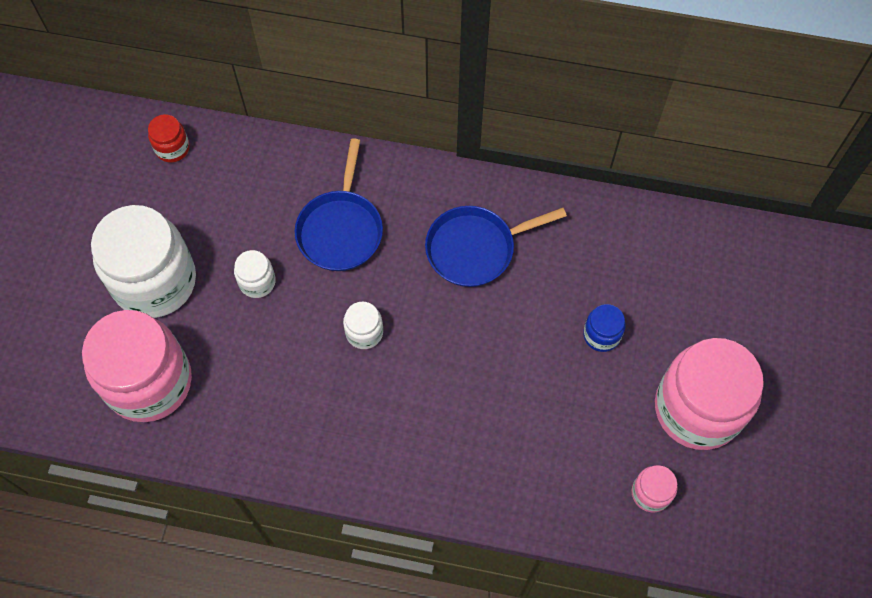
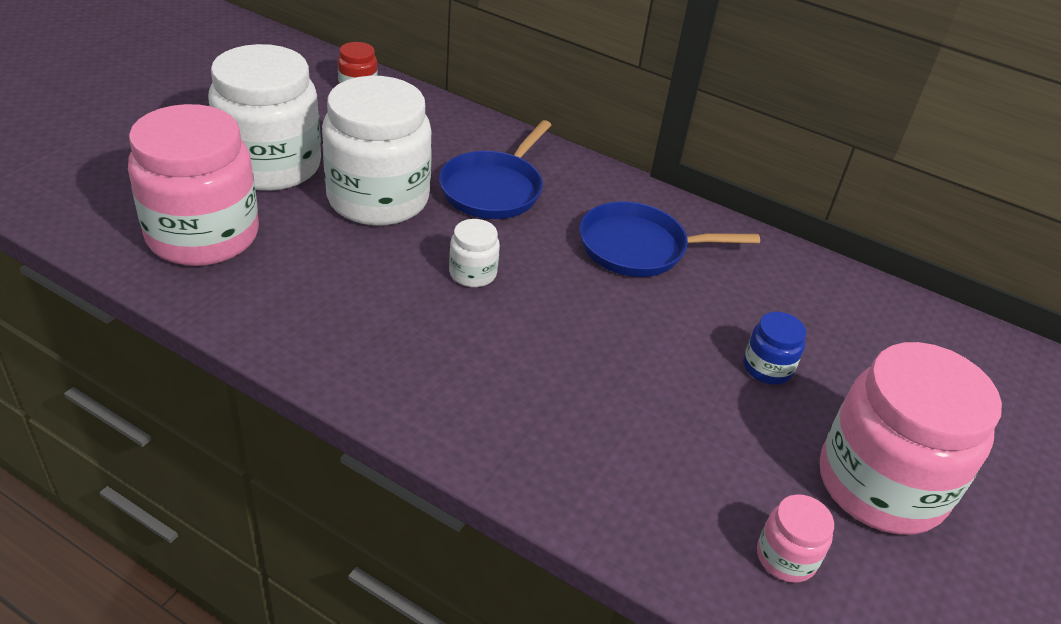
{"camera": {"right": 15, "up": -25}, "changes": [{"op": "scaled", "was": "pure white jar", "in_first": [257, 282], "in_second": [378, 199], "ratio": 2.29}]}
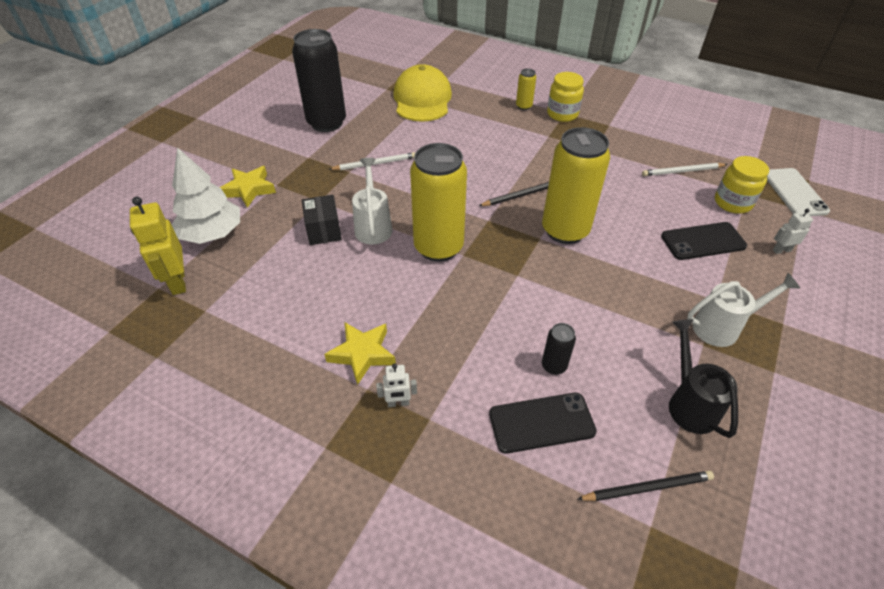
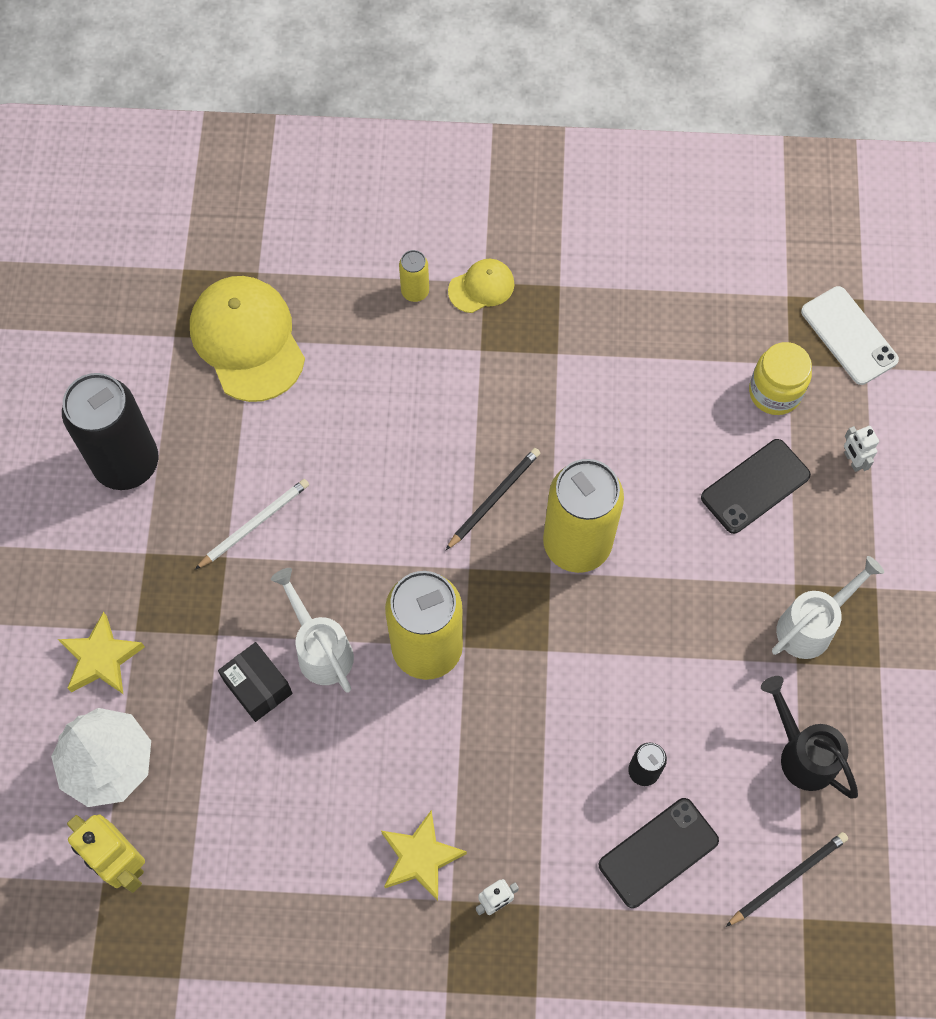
{"camera": {"right": -25, "up": 20}, "changes": [{"op": "swapped", "was": "bright yellow jar", "now": "bright yellow cap", "in_first": [562, 114], "in_second": [481, 287]}, {"op": "gone", "was": "pure white lead pencil", "in_first": [682, 171]}, {"op": "rotated", "was": "pure white robot", "in_first": [781, 250], "in_second": [852, 460], "clockwise": -75}]}
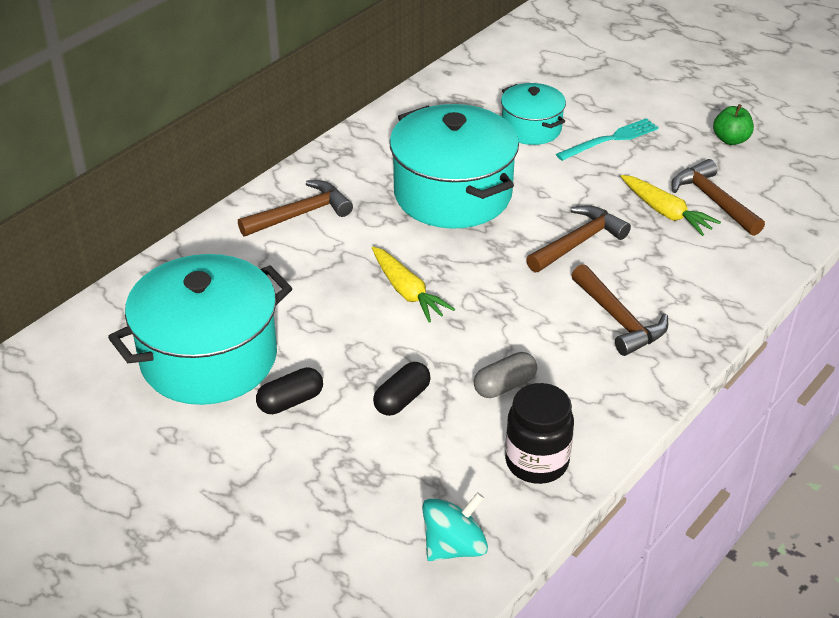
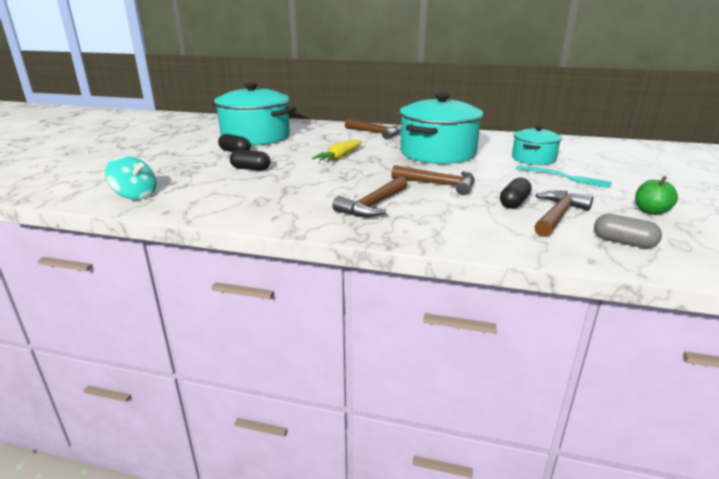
{"camera": {"right": 65, "up": -15}, "changes": [{"op": "swapped", "was": "bright yellow toy carrot", "now": "black pill", "in_first": [666, 212], "in_second": [514, 203]}, {"op": "shifted", "was": "ash-grey pill", "in_first": [504, 385], "in_second": [623, 242]}, {"op": "gone", "was": "black jar", "in_first": [536, 462]}]}
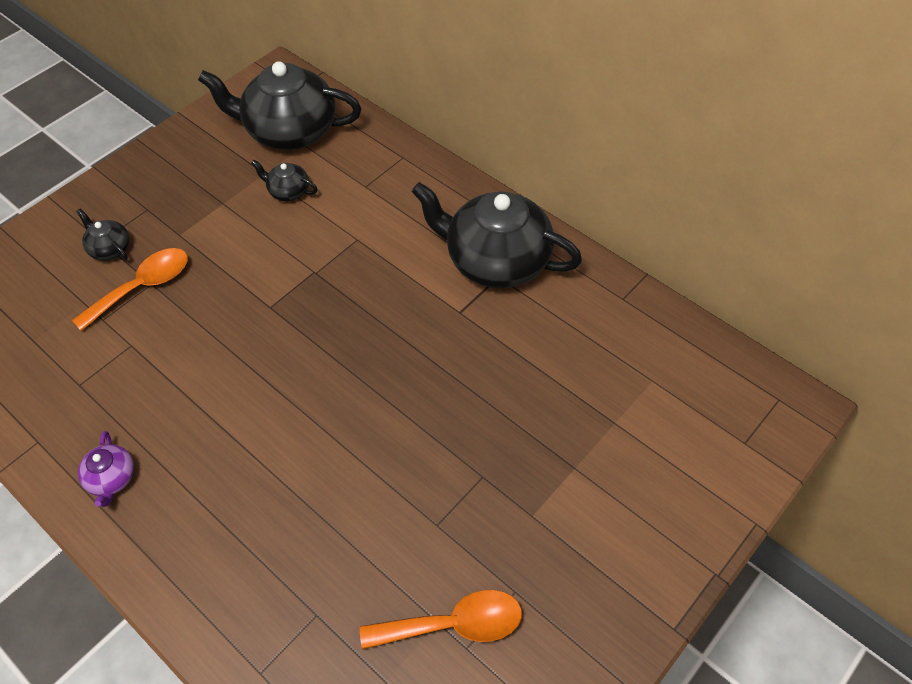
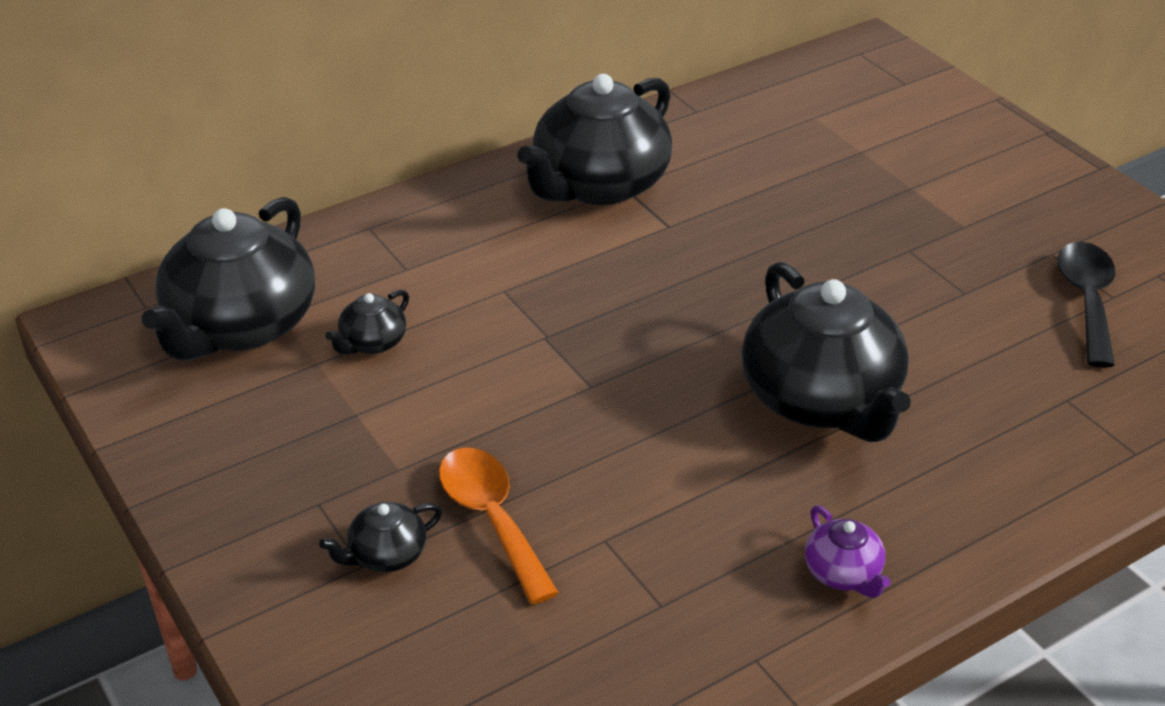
{"camera": {"right": -75, "up": -15}, "changes": [{"op": "rotated", "was": "violet tea pot", "in_first": [112, 479], "in_second": [843, 573], "clockwise": 60}, {"op": "repainted", "was": "orange-coloured spoon", "now": "black spoon", "in_first": [454, 624], "in_second": [1086, 300]}, {"op": "new", "now": "black tea pot", "in_second": [821, 400]}]}
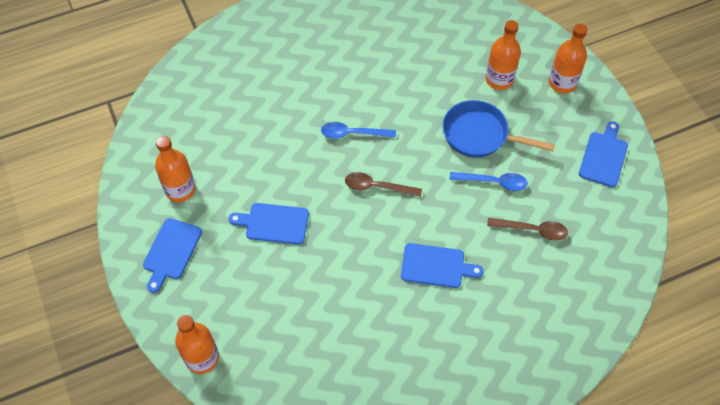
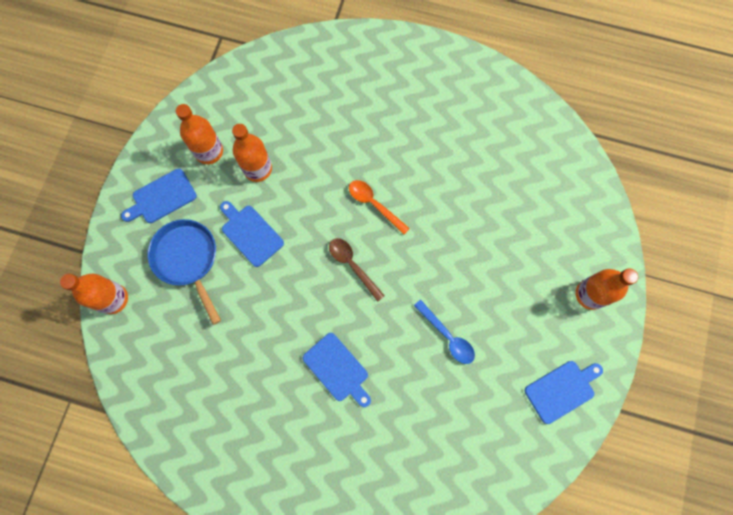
{"camera": {"right": 40, "up": 15}, "changes": [{"op": "shifted", "was": "orange-coloured drink bottle", "in_first": [499, 79], "in_second": [257, 169]}, {"op": "shifted", "was": "royal blue frying pan", "in_first": [479, 134], "in_second": [187, 259]}, {"op": "repainted", "was": "royal blue spoon", "now": "orange-coloured spoon", "in_first": [352, 133], "in_second": [374, 204]}, {"op": "gone", "was": "brown spoon", "in_first": [532, 230]}]}
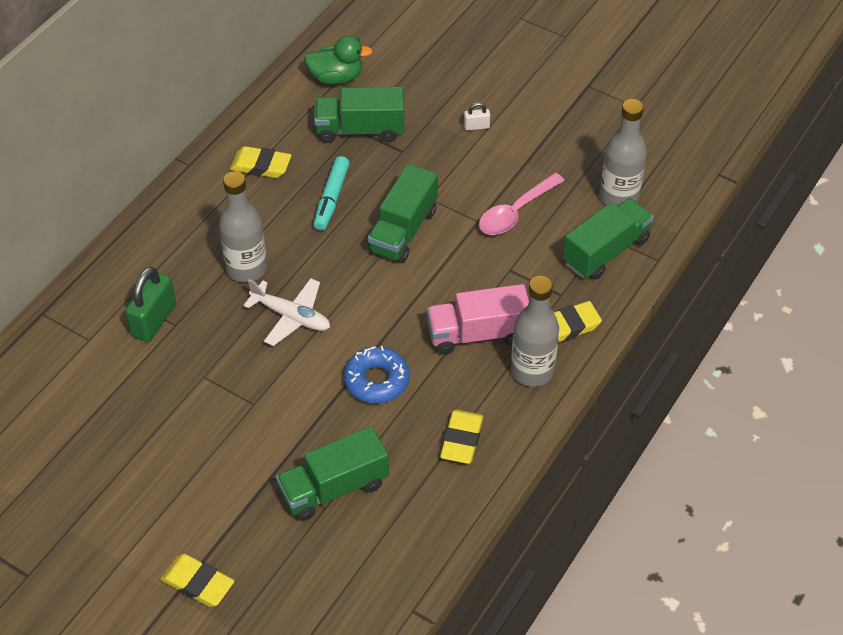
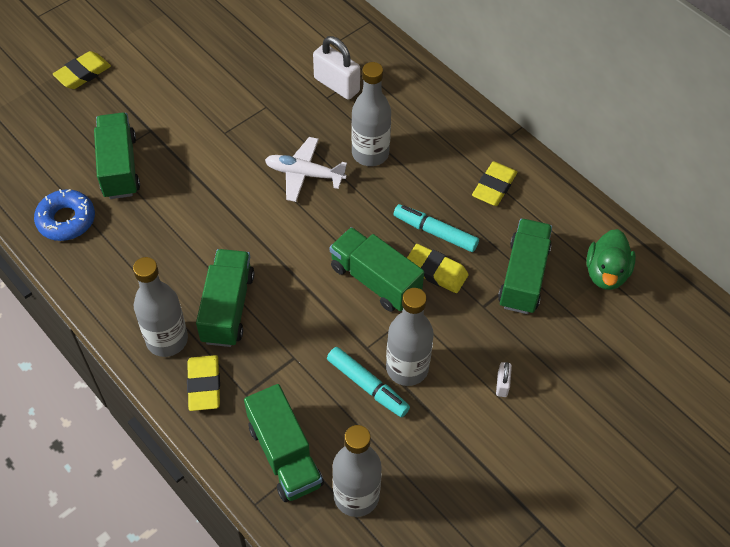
{"camera": {"right": 105, "up": 5}, "changes": [{"op": "swapped", "was": "rosy spoon", "now": "teal marker", "in_first": [515, 212], "in_second": [367, 385]}, {"op": "repainted", "was": "emerald lock", "now": "pure white lock", "in_first": [154, 320], "in_second": [336, 85]}, {"op": "rotated", "was": "pure white aeroplane", "in_first": [291, 316], "in_second": [304, 174], "clockwise": 60}, {"op": "repainted", "was": "rosy toy truck", "now": "emerald toy truck", "in_first": [477, 334], "in_second": [228, 308]}, {"op": "shifted", "was": "royal blue doughnut", "in_first": [376, 380], "in_second": [66, 220]}, {"op": "shifted", "was": "bright yellow gum eraser", "in_first": [461, 440], "in_second": [436, 271]}, {"op": "new", "now": "ash-grey drink bottle", "in_second": [407, 368]}]}
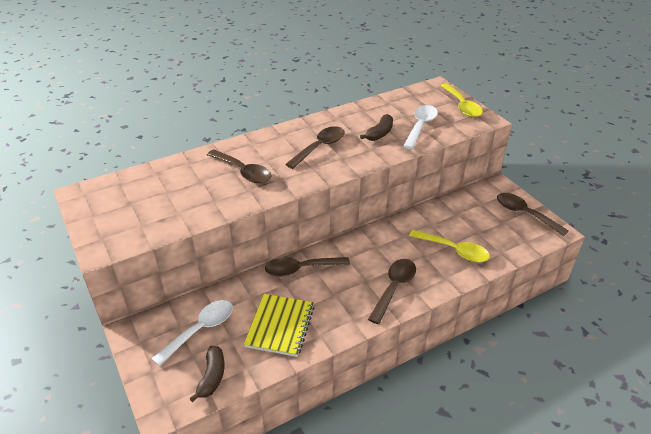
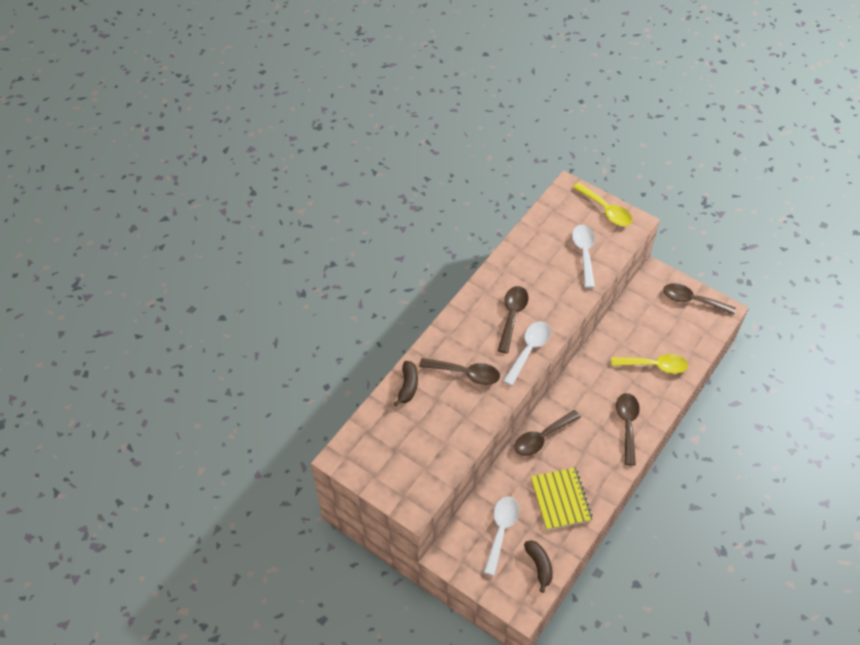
{"camera": {"right": -25, "up": 15}, "changes": [{"op": "shifted", "was": "brown banana fruit", "in_first": [380, 133], "in_second": [408, 386]}, {"op": "new", "now": "pure white spoon", "in_second": [529, 350]}]}
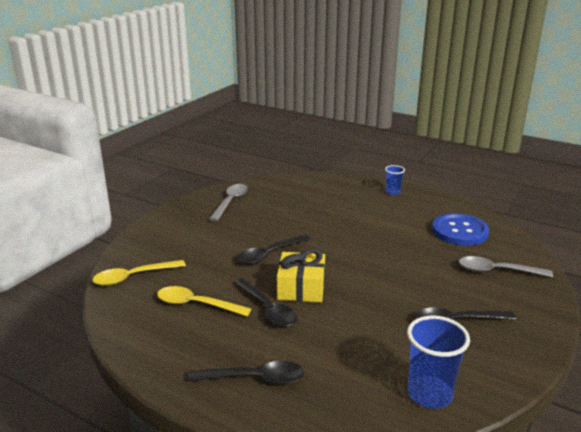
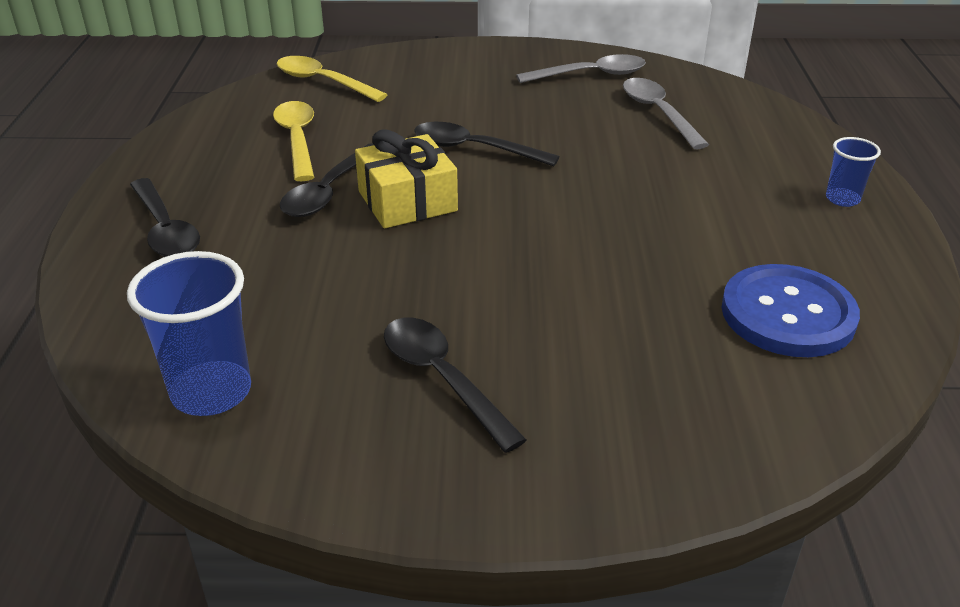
{"camera": {"right": 60, "up": 10}, "changes": [{"op": "shifted", "was": "ash-grey spoon", "in_first": [497, 271], "in_second": [658, 113]}]}
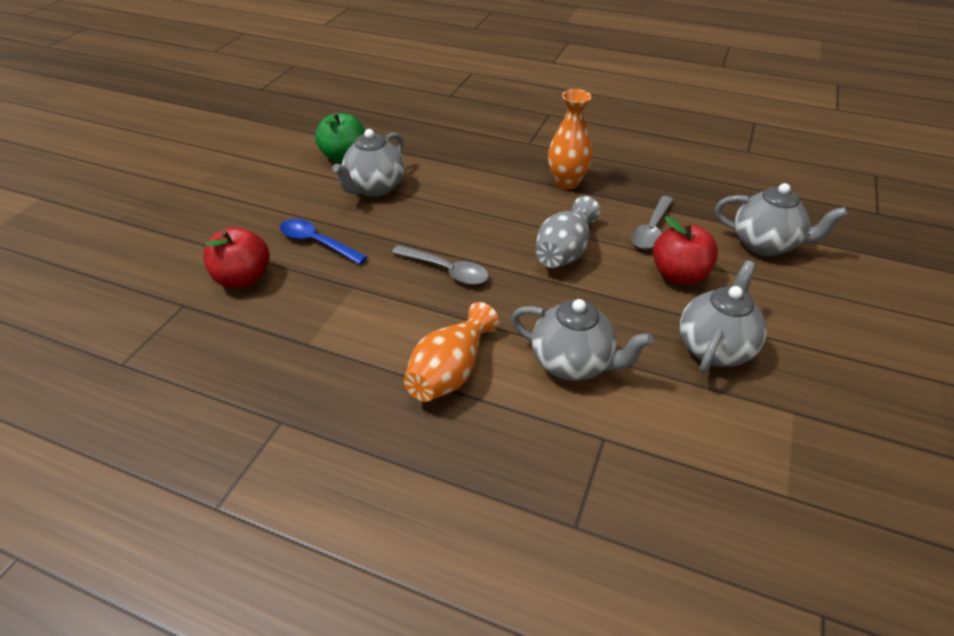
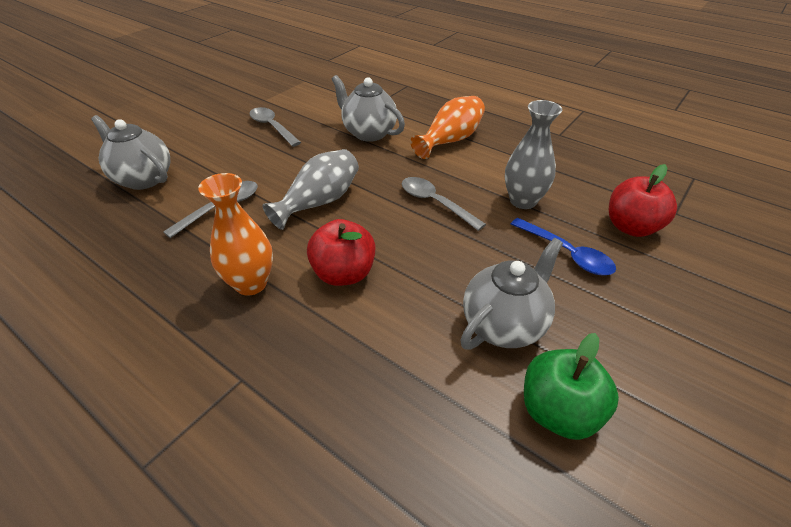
{"camera": {"right": -165, "up": 0}, "changes": [{"op": "shifted", "was": "scarlet toy apple", "in_first": [679, 275], "in_second": [344, 274]}, {"op": "swapped", "was": "ash-grey tea pot", "now": "ash-grey spoon", "in_first": [715, 348], "in_second": [272, 127]}, {"op": "new", "now": "ash-grey flower vase", "in_second": [523, 201]}]}
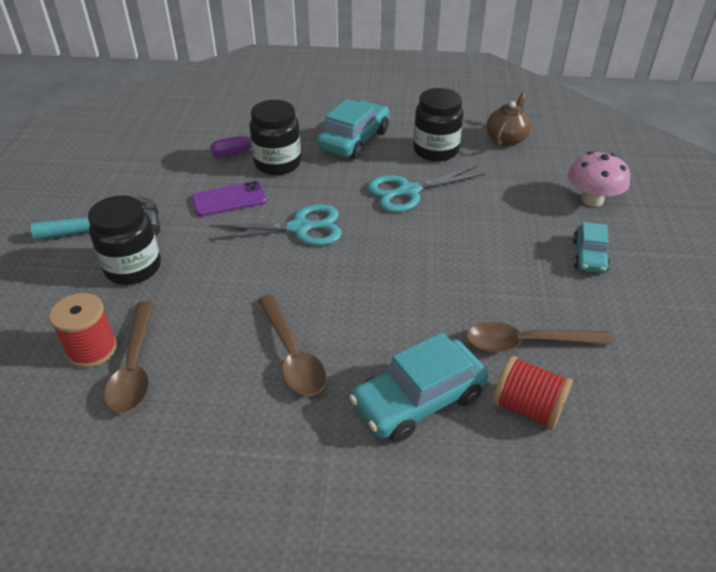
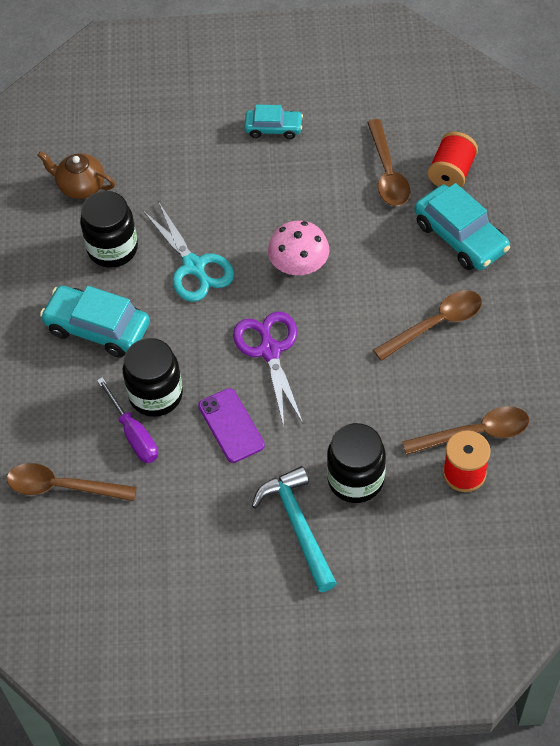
{"camera": {"right": -95, "up": 15}, "changes": [{"op": "shifted", "was": "rosy toadstool", "in_first": [592, 200], "in_second": [299, 265]}, {"op": "repainted", "was": "teal scissors", "now": "violet scissors", "in_first": [300, 228], "in_second": [270, 350]}, {"op": "new", "now": "brown spoon", "in_second": [62, 487]}]}
